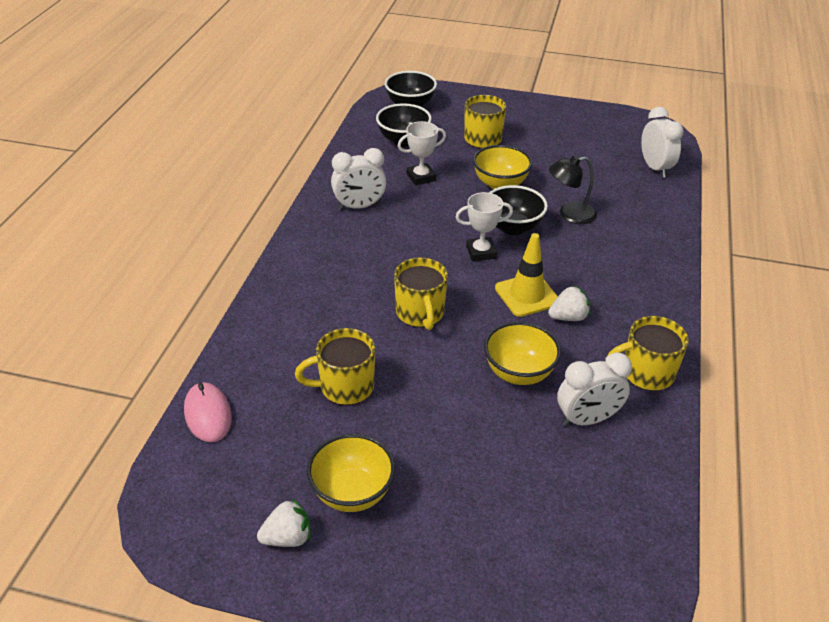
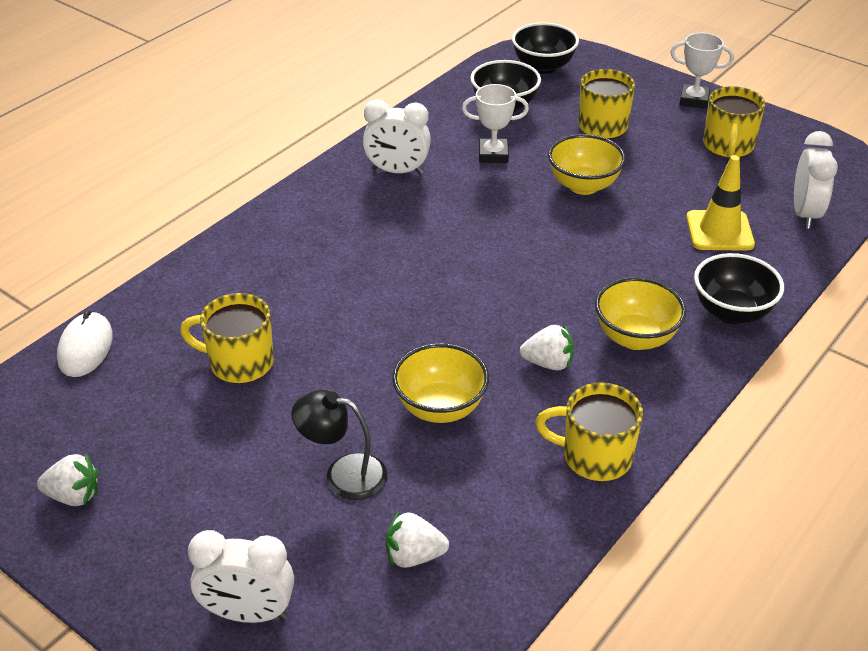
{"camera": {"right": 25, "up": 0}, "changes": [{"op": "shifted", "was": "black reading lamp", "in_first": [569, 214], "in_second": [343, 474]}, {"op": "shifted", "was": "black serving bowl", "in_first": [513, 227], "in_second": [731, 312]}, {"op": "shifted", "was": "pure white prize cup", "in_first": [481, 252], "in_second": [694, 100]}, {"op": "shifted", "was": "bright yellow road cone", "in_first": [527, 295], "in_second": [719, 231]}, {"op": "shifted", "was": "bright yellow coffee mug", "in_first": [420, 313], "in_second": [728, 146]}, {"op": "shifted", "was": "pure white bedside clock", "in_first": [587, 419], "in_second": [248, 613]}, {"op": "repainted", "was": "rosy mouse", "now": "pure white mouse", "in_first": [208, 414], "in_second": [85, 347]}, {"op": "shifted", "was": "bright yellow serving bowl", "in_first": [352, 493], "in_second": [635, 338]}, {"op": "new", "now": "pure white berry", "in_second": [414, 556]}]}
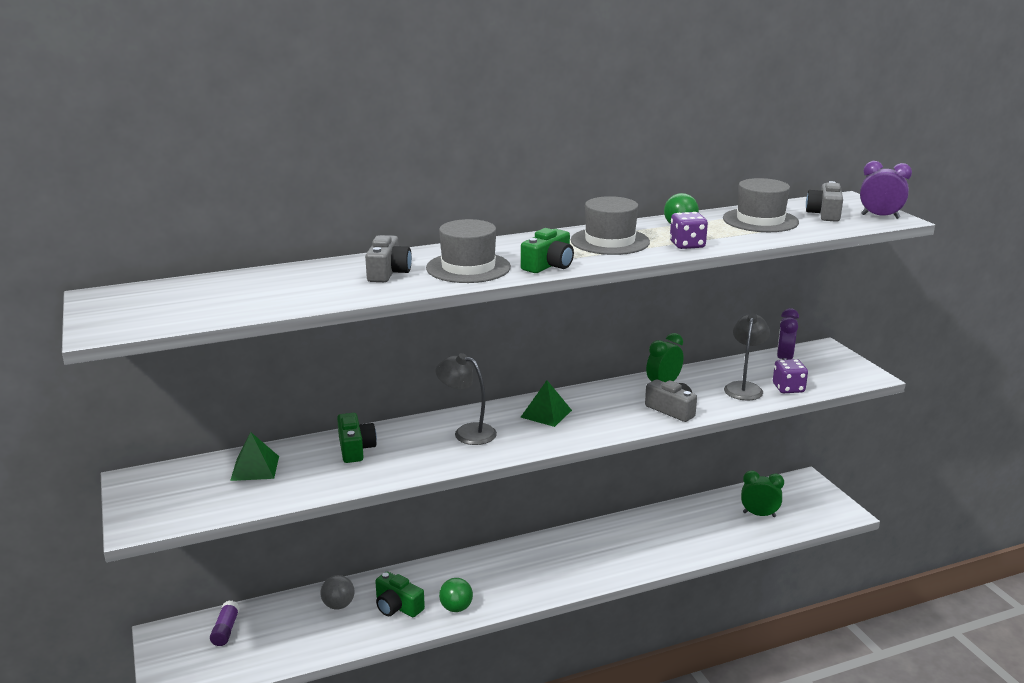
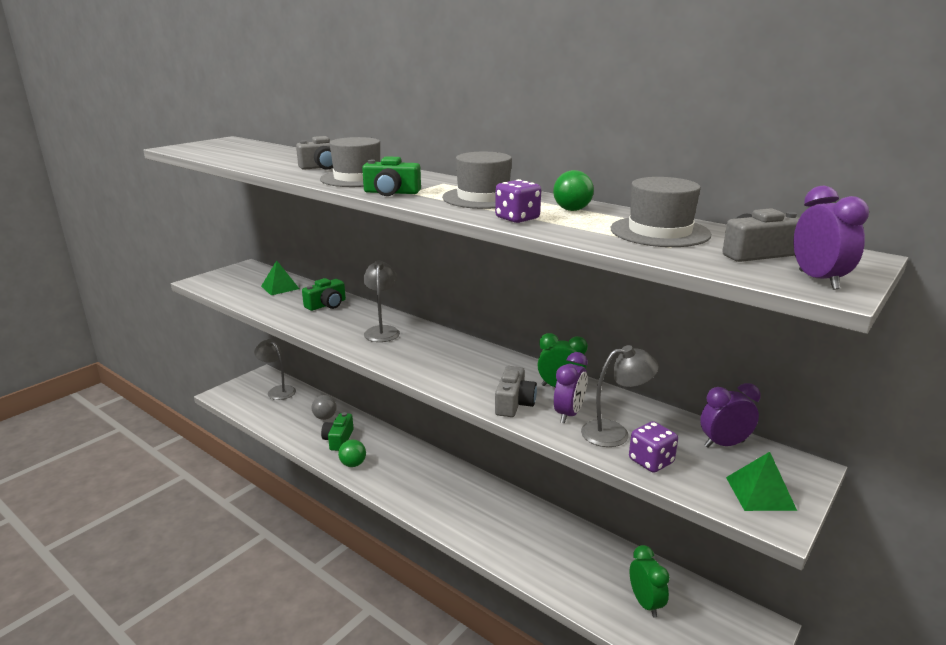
{"camera": {"right": 60, "up": 0}, "changes": [{"op": "shifted", "was": "emerald solid pyramid", "in_first": [546, 413], "in_second": [760, 493]}, {"op": "swapped", "was": "violet glue", "now": "ash-grey reading lamp", "in_first": [225, 630], "in_second": [278, 390]}, {"op": "new", "now": "violet bedside clock", "in_second": [569, 414]}]}
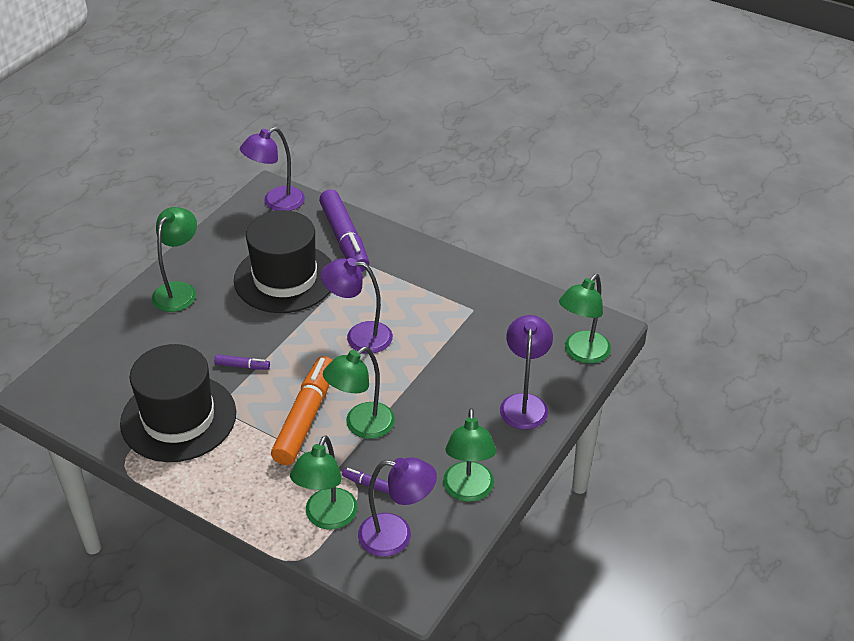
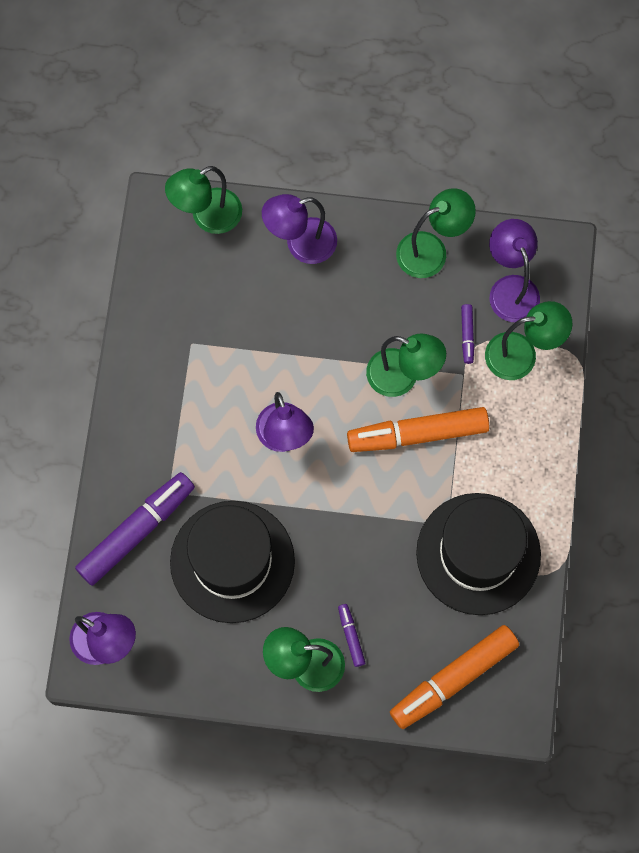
{"camera": {"right": -115, "up": 30}, "changes": [{"op": "rotated", "was": "emerald reading lamp", "in_first": [582, 353], "in_second": [207, 217], "clockwise": 135}, {"op": "shifted", "was": "violet marker", "in_first": [242, 366], "in_second": [351, 636]}, {"op": "new", "now": "orange-coloured marker", "in_second": [454, 679]}]}
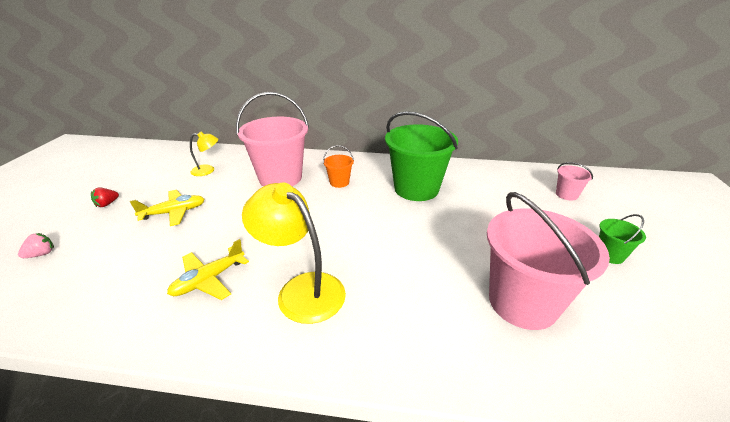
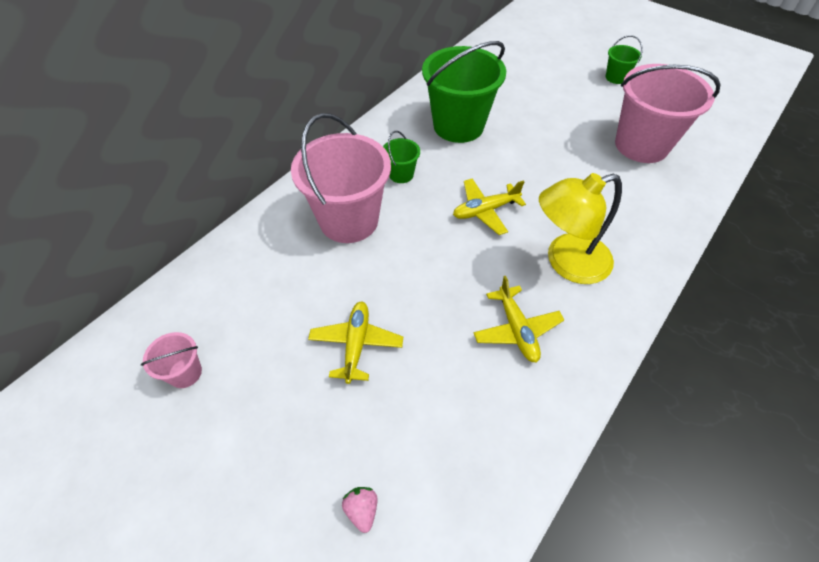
{"camera": {"right": -60, "up": 20}, "changes": [{"op": "gone", "was": "bright yellow reading lamp", "in_first": [208, 170]}, {"op": "repainted", "was": "orange-coloured pail", "now": "emerald pail", "in_first": [339, 182], "in_second": [401, 174]}, {"op": "shifted", "was": "rosy pail", "in_first": [566, 194], "in_second": [185, 373]}, {"op": "gone", "was": "scarlet berry", "in_first": [107, 204]}, {"op": "new", "now": "bright yellow aeroplane", "in_second": [485, 210]}]}
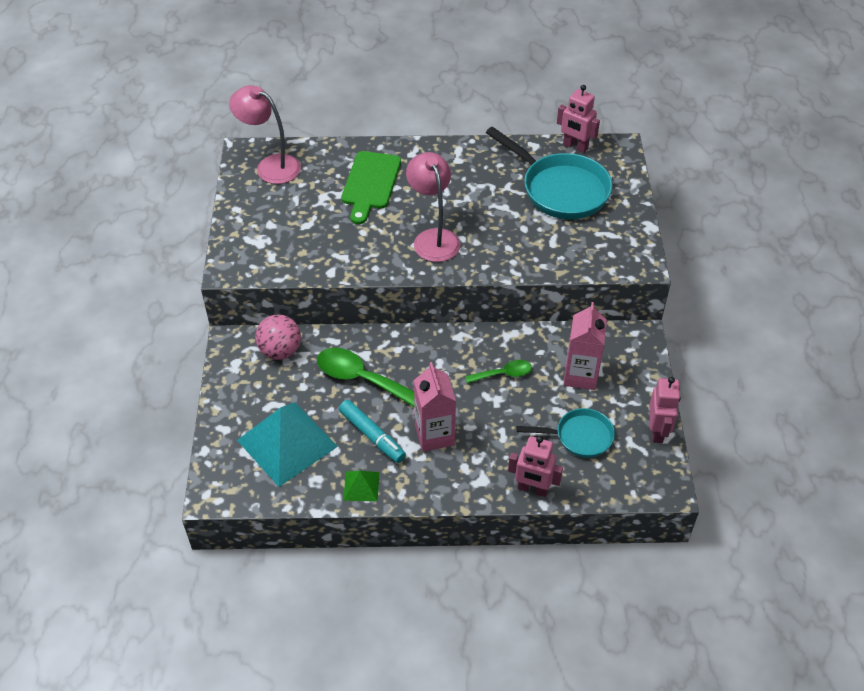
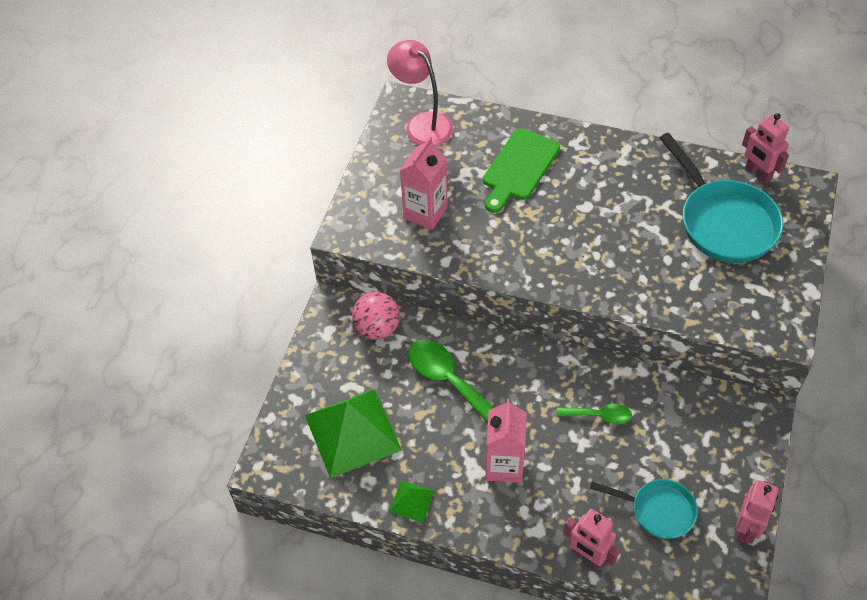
{"camera": {"right": 20, "up": 5}, "changes": [{"op": "gone", "was": "rosy reading lamp", "in_first": [433, 238]}, {"op": "shifted", "was": "rosy milk carton", "in_first": [580, 375], "in_second": [425, 213]}, {"op": "gone", "was": "teal marker", "in_first": [372, 435]}, {"op": "repainted", "was": "teal solid pyramid", "now": "emerald solid pyramid", "in_first": [287, 443], "in_second": [352, 432]}]}
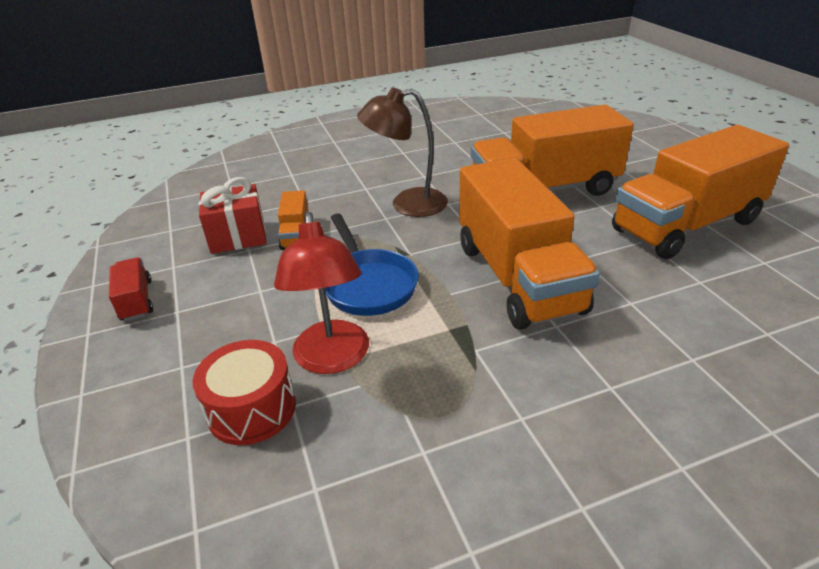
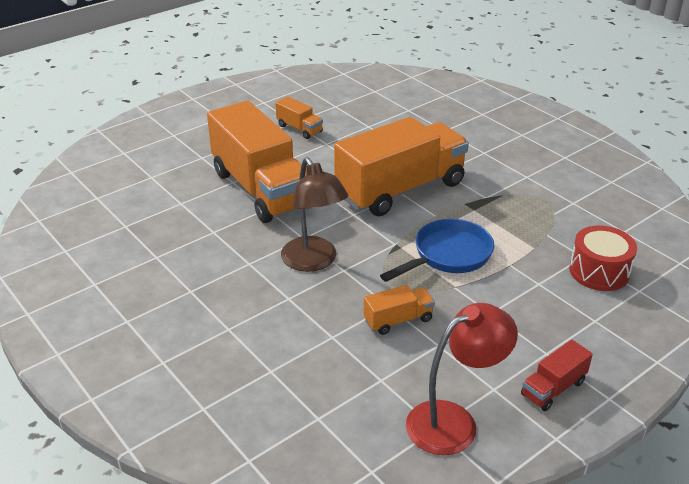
{"camera": {"right": -110, "up": 0}, "changes": [{"op": "scaled", "was": "orange-coloured toy truck", "in_first": [686, 225], "in_second": [299, 129], "ratio": 0.42}, {"op": "gone", "was": "scarlet gift", "in_first": [238, 237]}, {"op": "shifted", "was": "scarlet reading lamp", "in_first": [332, 359], "in_second": [454, 421]}]}
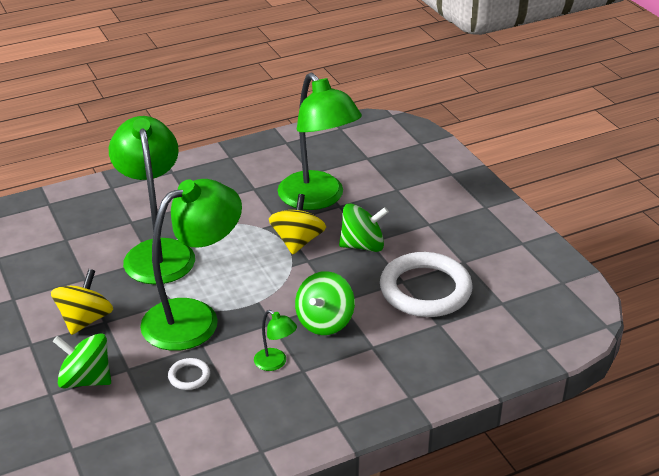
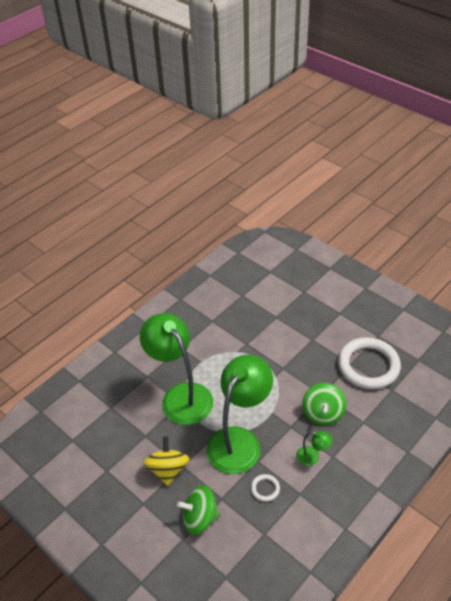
{"camera": {"right": -20, "up": 10}, "changes": [{"op": "gone", "was": "emerald reading lamp", "in_first": [318, 199]}, {"op": "gone", "was": "bright yellow toy top", "in_first": [297, 241]}, {"op": "gone", "was": "emerald toy top", "in_first": [362, 245]}]}
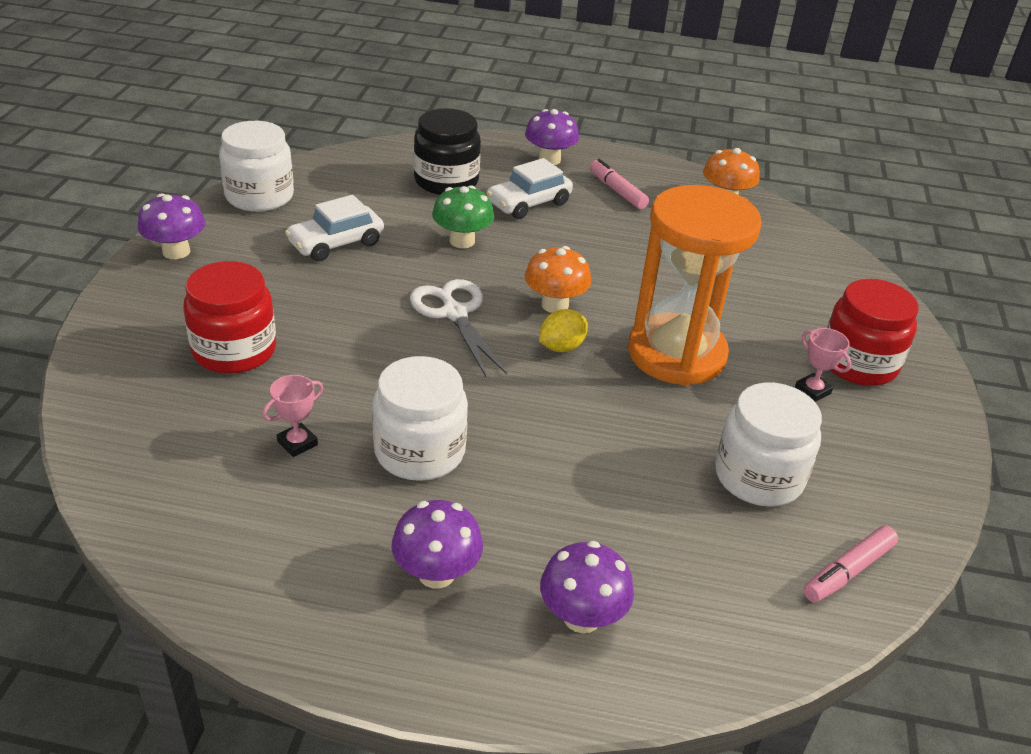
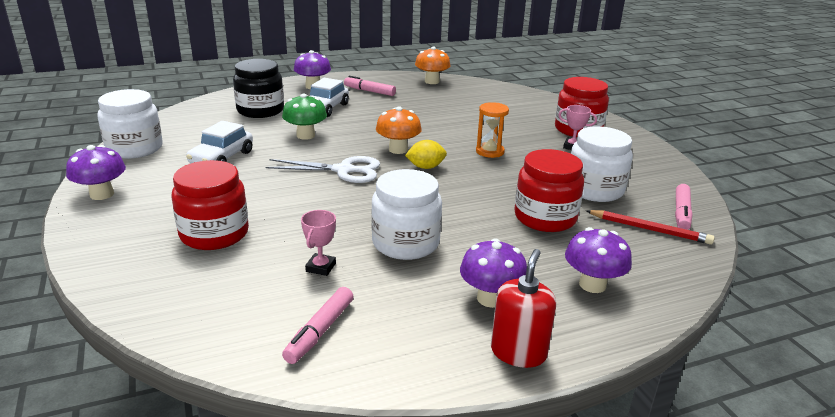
{"camera": {"right": -30, "up": -10}, "changes": [{"op": "scaled", "was": "orange-coloured sandglass", "in_first": [676, 354], "in_second": [490, 152], "ratio": 0.44}, {"op": "rotated", "was": "pure white scissors", "in_first": [454, 313], "in_second": [343, 170], "clockwise": 150}, {"op": "rotated", "was": "bright yellow lemon", "in_first": [561, 347], "in_second": [425, 167], "clockwise": 60}, {"op": "new", "now": "scarlet jar", "in_second": [545, 218]}, {"op": "new", "now": "scarlet lead pencil", "in_second": [650, 230]}, {"op": "new", "now": "scarlet soap pump", "in_second": [518, 352]}, {"op": "new", "now": "rosy marker", "in_second": [320, 331]}]}
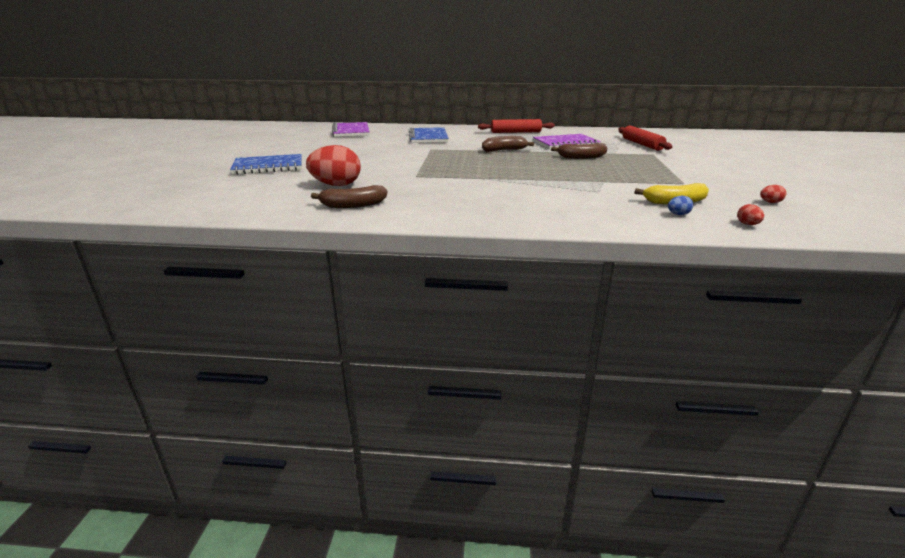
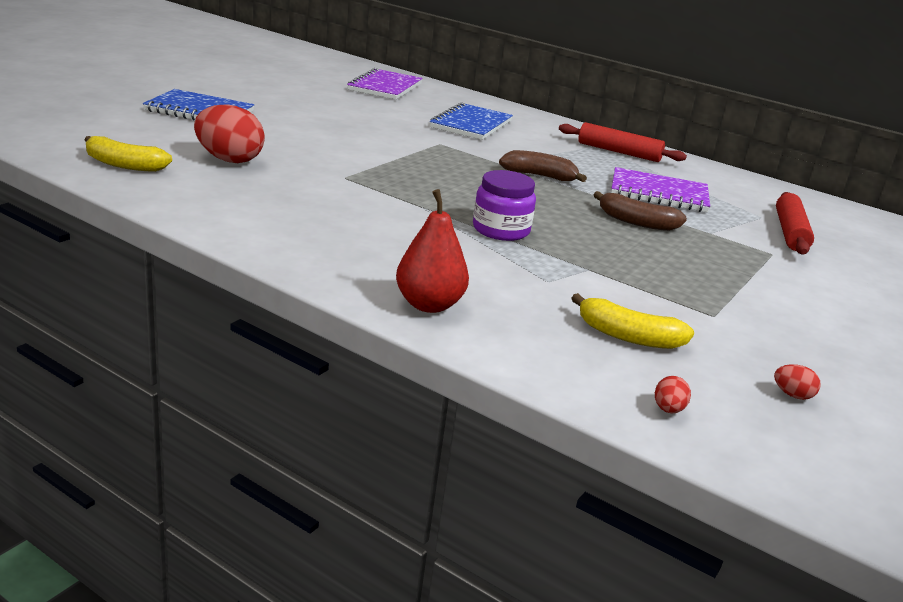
{"camera": {"right": 25, "up": 0}, "changes": [{"op": "gone", "was": "brown banana fruit", "in_first": [353, 205]}, {"op": "gone", "was": "royal blue toy egg", "in_first": [678, 214]}, {"op": "new", "now": "bright yellow banana fruit", "in_second": [124, 165]}, {"op": "new", "now": "violet jar", "in_second": [501, 230]}, {"op": "new", "now": "scarlet toy pear", "in_second": [429, 305]}]}
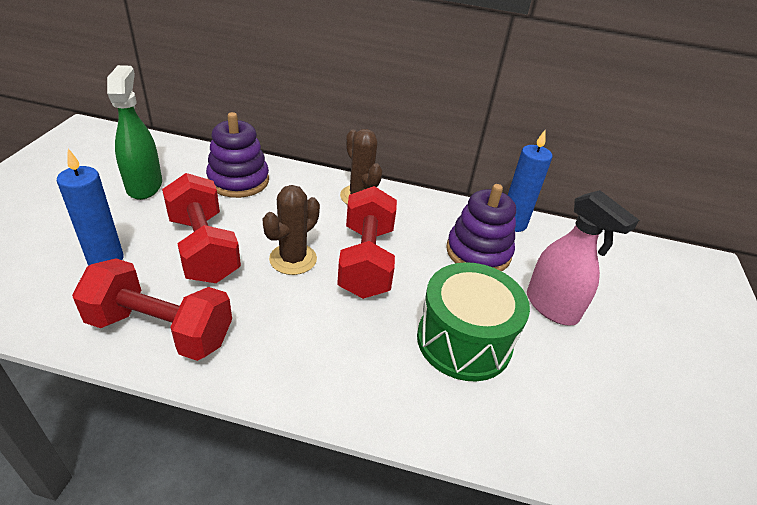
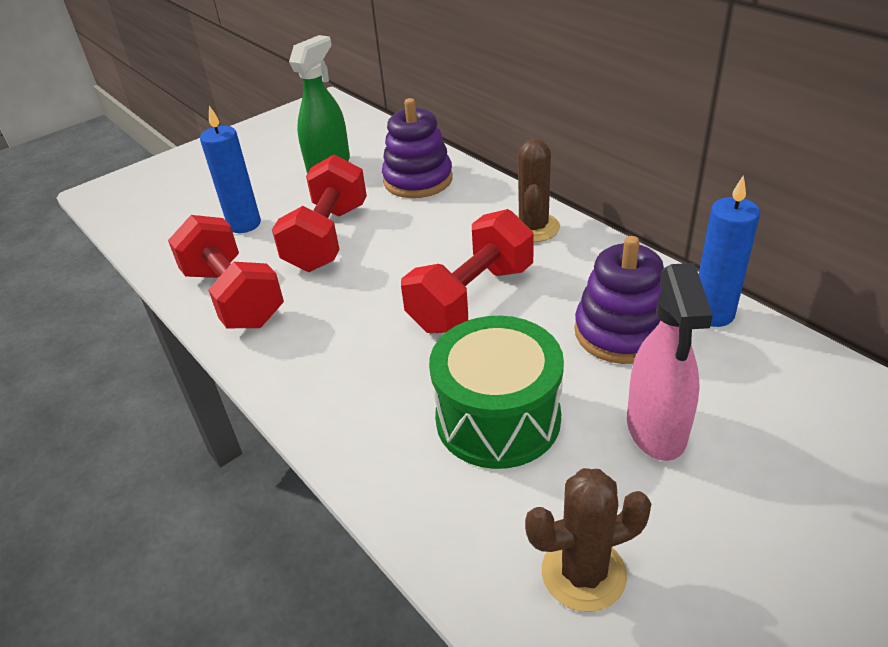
{"camera": {"right": 45, "up": 0}, "changes": [{"op": "shifted", "was": "brown cactus", "in_first": [293, 259], "in_second": [583, 573]}]}
